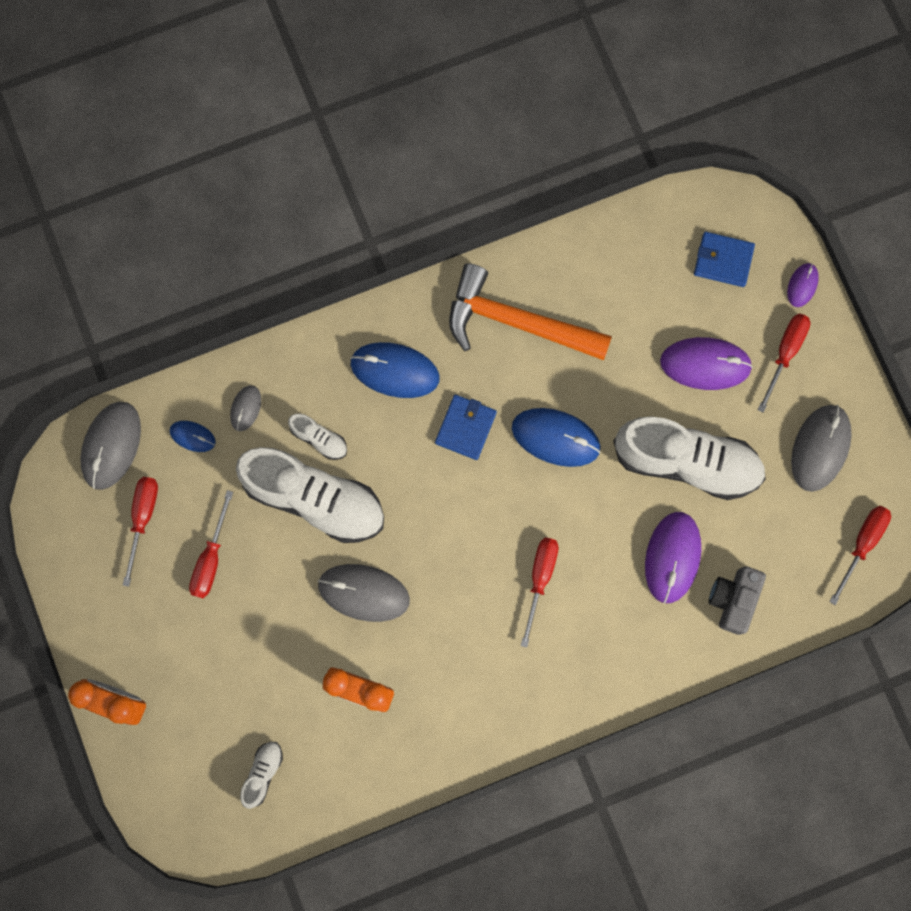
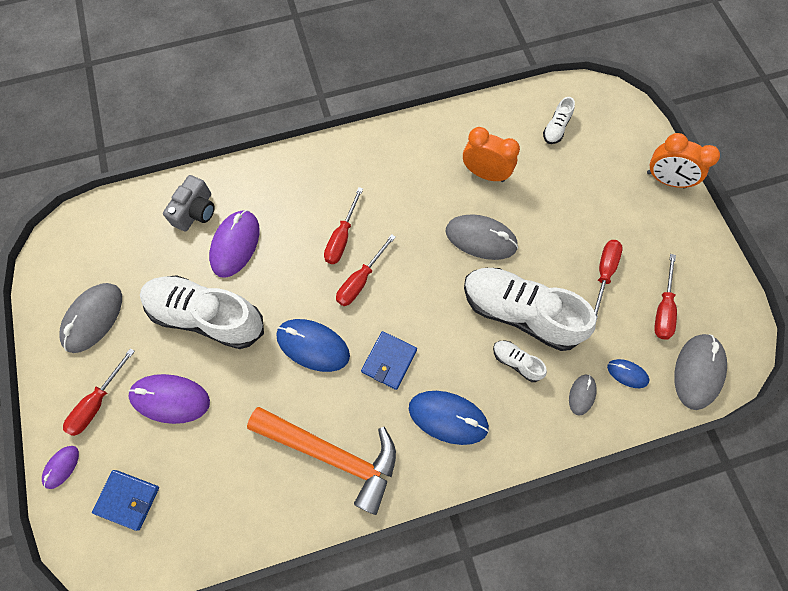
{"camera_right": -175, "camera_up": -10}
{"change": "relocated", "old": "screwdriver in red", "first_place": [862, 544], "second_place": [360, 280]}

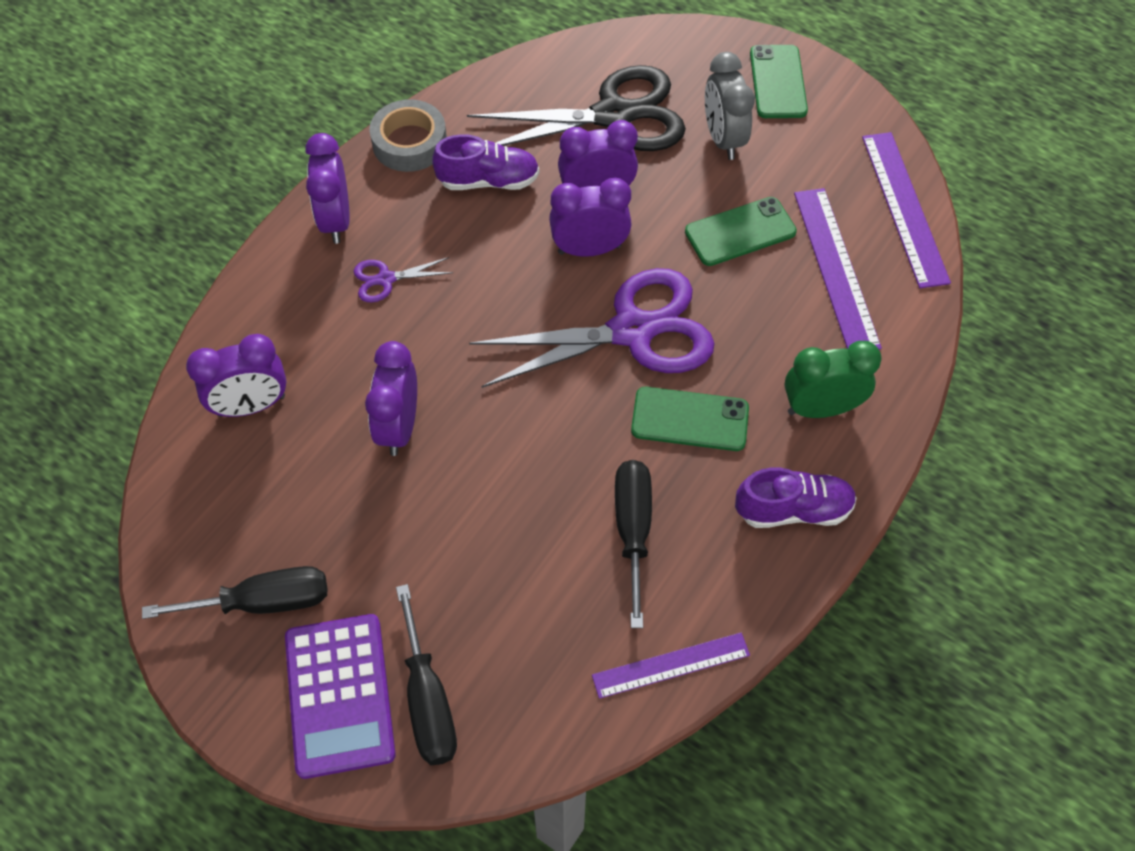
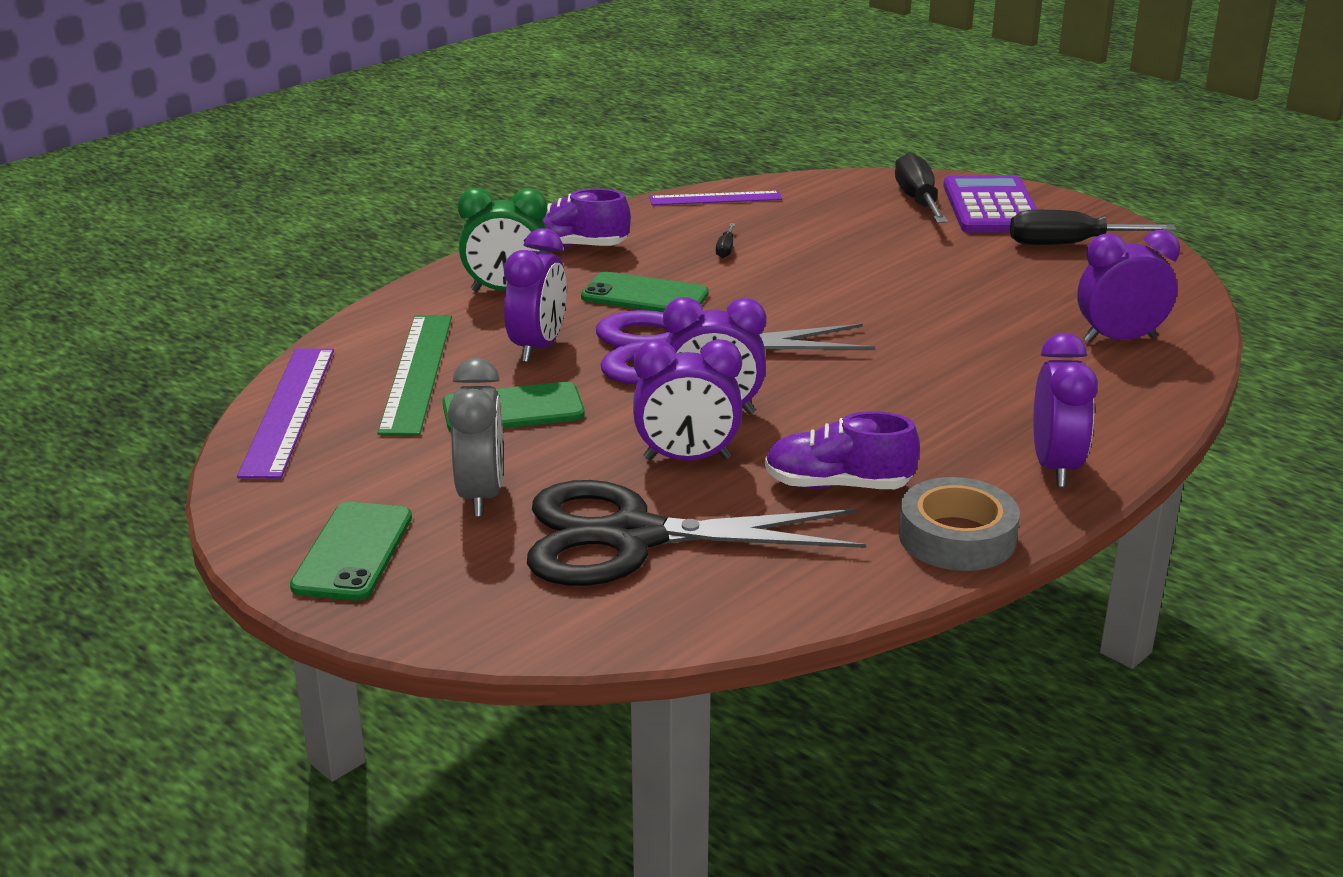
{"camera_right": -170, "camera_up": -30}
{"change": "colour", "old": "ruler in purple", "new": "ruler in green", "first_place": [835, 268], "second_place": [417, 372]}
{"change": "missing", "old": "scissors in purple", "first_place": [386, 279]}
{"change": "relocated", "old": "clock in purple", "first_place": [399, 427], "second_place": [538, 347]}
{"change": "size", "old": "screwdriver in black", "first_place": [633, 530], "second_place": [725, 249], "factor": 0.45}

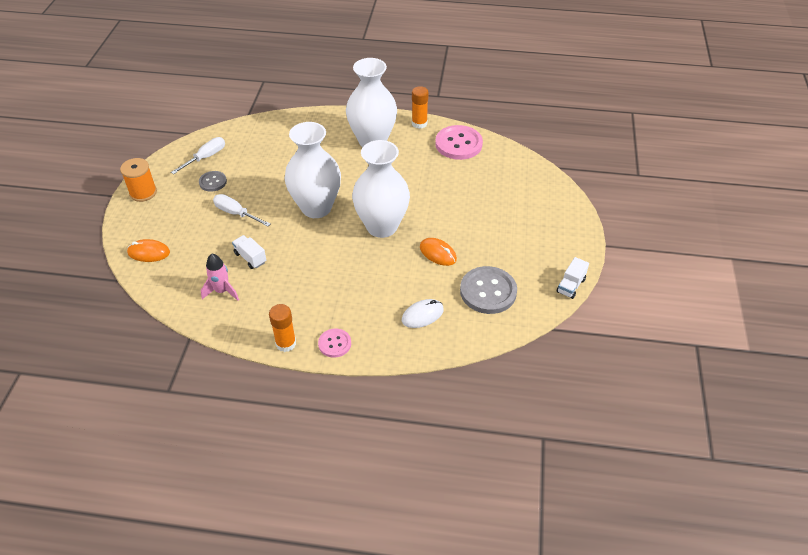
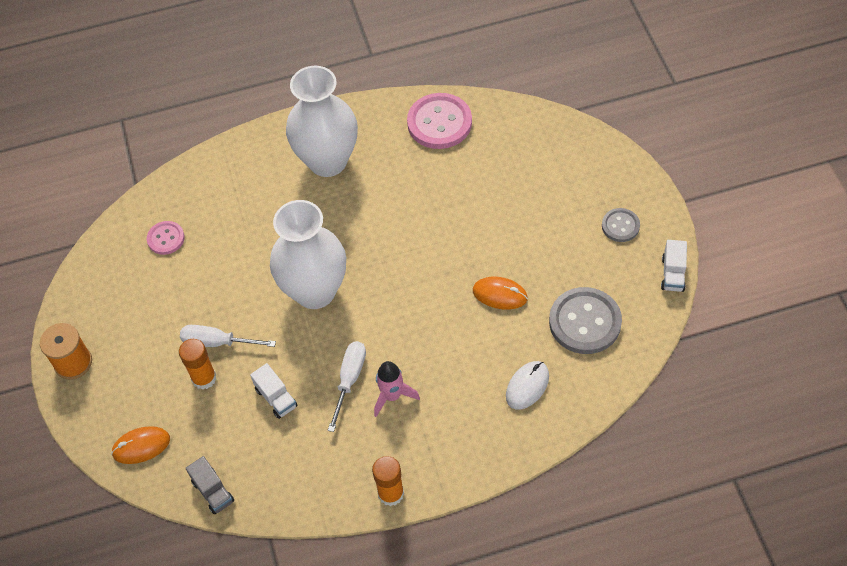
{"camera_right": -20, "camera_up": 10}
{"change": "relocated", "old": "glue stick in orange", "first_place": [419, 123], "second_place": [204, 378]}
{"change": "relocated", "old": "screwdriver in white", "first_place": [205, 157], "second_place": [349, 380]}
{"change": "missing", "old": "vase in white", "first_place": [382, 226]}
{"change": "relocated", "old": "button in grey", "first_place": [213, 182], "second_place": [620, 226]}
{"change": "spun", "old": "truck in white", "first_place": [250, 258], "second_place": [276, 398], "degrees": -150}
{"change": "relocated", "old": "rocket in pink", "first_place": [222, 291], "second_place": [392, 396]}
{"change": "relocated", "old": "button in pink", "first_place": [334, 344], "second_place": [166, 238]}
{"change": "appeared", "new": "truck in grey", "second_place": [213, 491]}

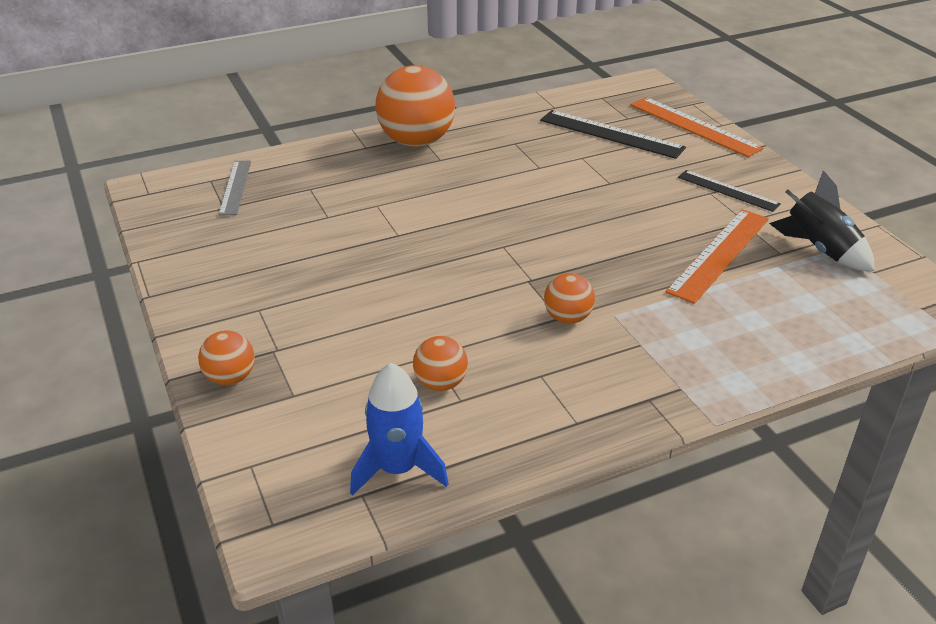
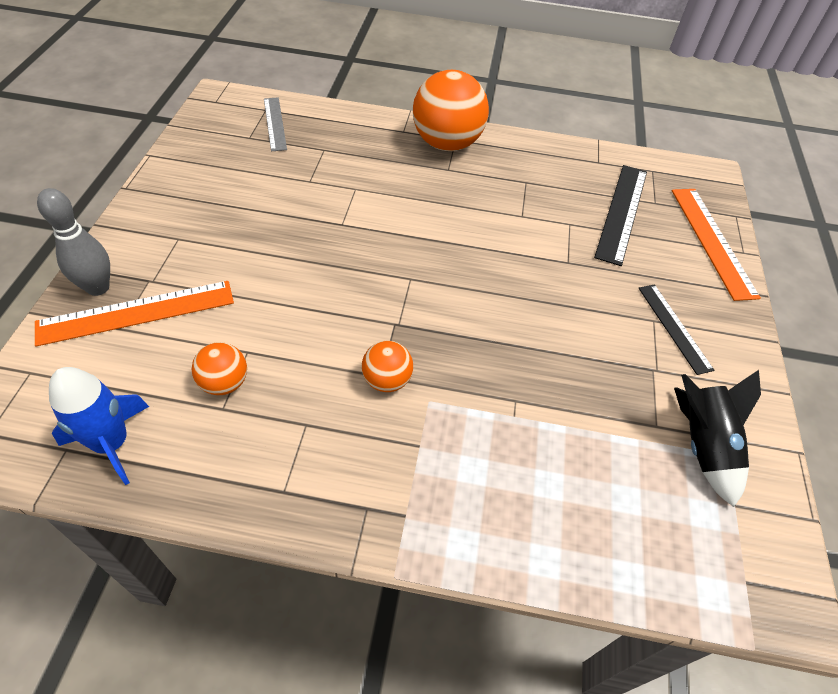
{"camera_right": 30, "camera_up": 15}
{"change": "spun", "old": "ruler in black", "first_place": [611, 134], "second_place": [621, 212], "degrees": 45}
{"change": "spun", "old": "ruler in grey", "first_place": [235, 187], "second_place": [275, 123], "degrees": -45}
{"change": "relocated", "old": "ruler in orange", "first_place": [719, 254], "second_place": [137, 312]}
{"change": "exchanged", "old": "ball in orange", "new": "bowling pin in grey", "first_place": [230, 378], "second_place": [98, 287]}

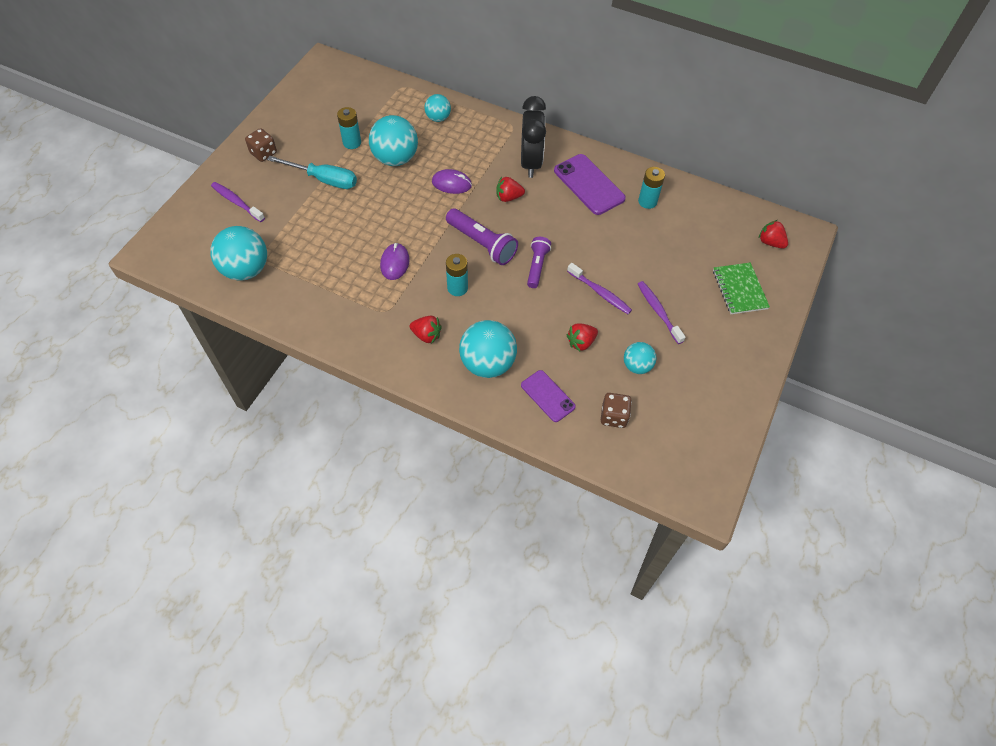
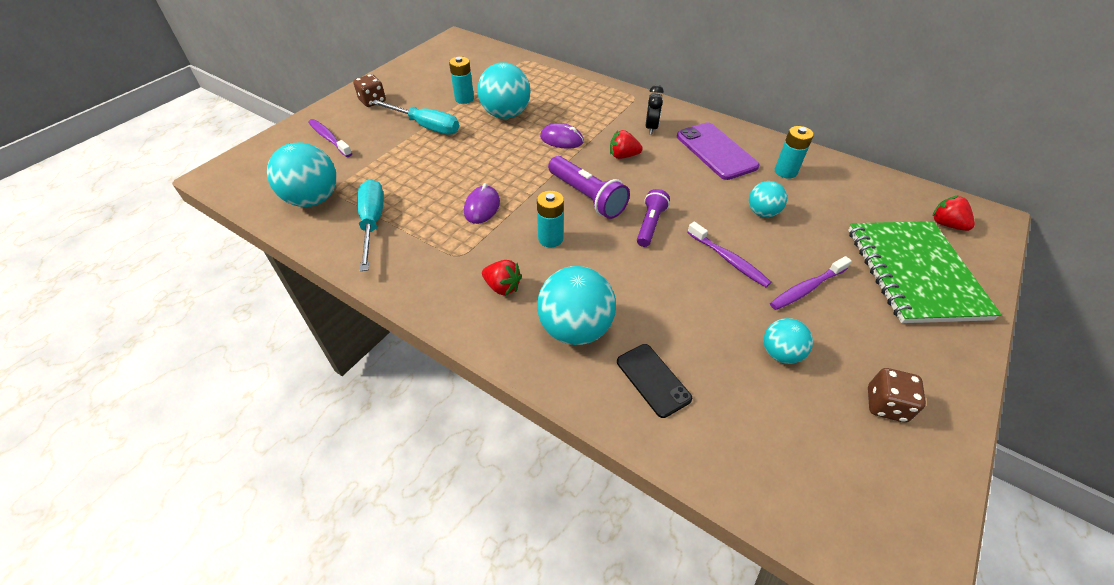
{"camera_right": 10, "camera_up": -10}
{"change": "relocated", "old": "ball in turquoise", "first_place": [438, 118], "second_place": [762, 212]}
{"change": "size", "old": "clock in black", "first_place": [531, 163], "second_place": [651, 128], "factor": 0.55}
{"change": "size", "old": "notebook in green", "first_place": [739, 289], "second_place": [914, 273], "factor": 1.73}
{"change": "spun", "old": "toothbrush in purple", "first_place": [658, 311], "second_place": [806, 288], "degrees": -105}
{"change": "missing", "old": "strawberry in red", "first_place": [581, 342]}
{"change": "colour", "old": "phone in purple", "new": "phone in black", "first_place": [548, 396], "second_place": [653, 380]}
{"change": "relocated", "old": "dice in brown", "first_place": [613, 416], "second_place": [885, 405]}
{"change": "appeared", "new": "screwdriver in turquoise", "second_place": [372, 223]}

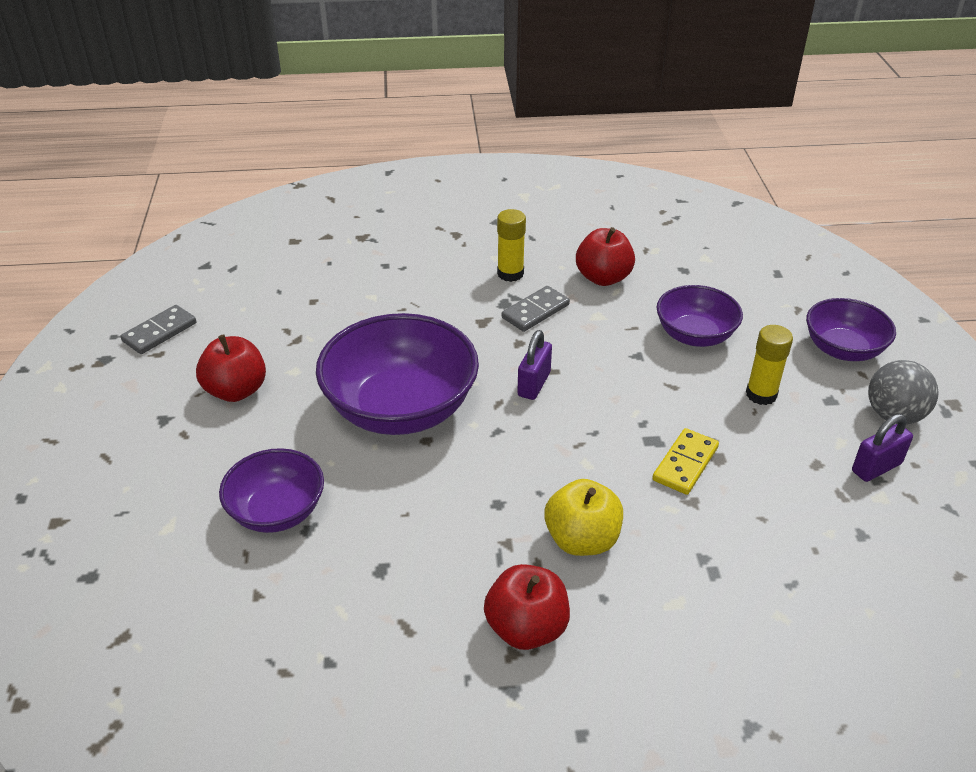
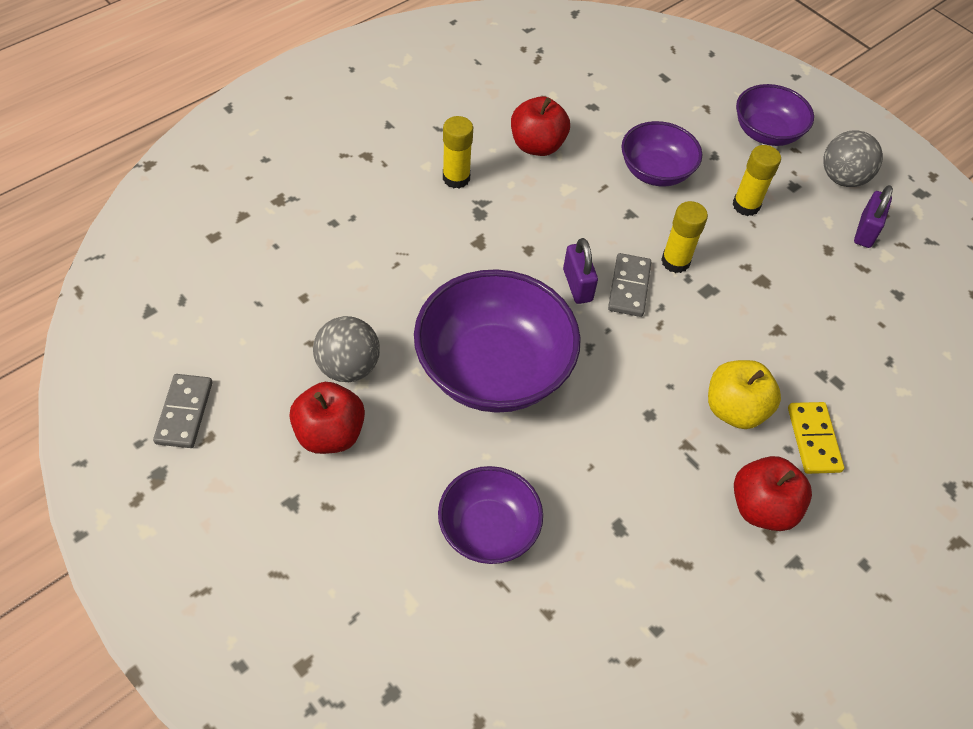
{"camera_right": -40, "camera_up": 15}
{"change": "relocated", "old": "domino in grey", "first_place": [535, 311], "second_place": [629, 287]}
{"change": "relocated", "old": "domino in yellow", "first_place": [685, 464], "second_place": [814, 439]}
{"change": "appeared", "new": "glue stick in yellow", "second_place": [675, 261]}
{"change": "appeared", "new": "ball in grey", "second_place": [348, 367]}

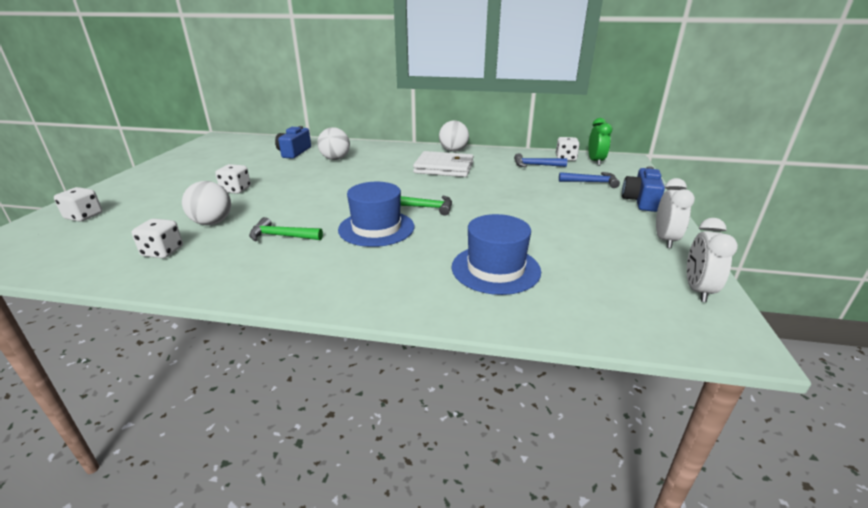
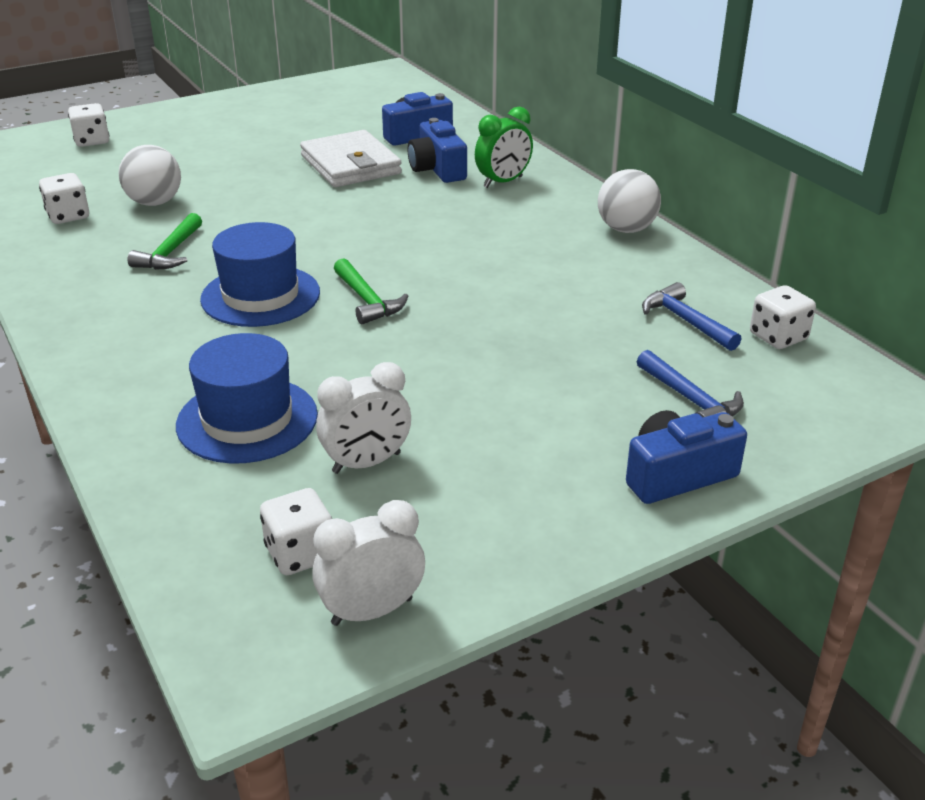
{"camera_right": 50, "camera_up": 5}
{"change": "relocated", "old": "clock in green", "first_place": [595, 161], "second_place": [503, 182]}
{"change": "exchanged", "old": "ball in white", "new": "camera in blue", "first_place": [335, 159], "second_place": [437, 169]}
{"change": "relocated", "old": "wallet in white", "first_place": [444, 168], "second_place": [350, 165]}
{"change": "relocated", "old": "dice in white", "first_place": [236, 190], "second_place": [300, 554]}
{"change": "relocated", "old": "clock in white", "first_place": [665, 240], "second_place": [366, 463]}
{"change": "spun", "old": "hammer in green", "first_place": [281, 236], "second_place": [170, 253], "degrees": -135}

